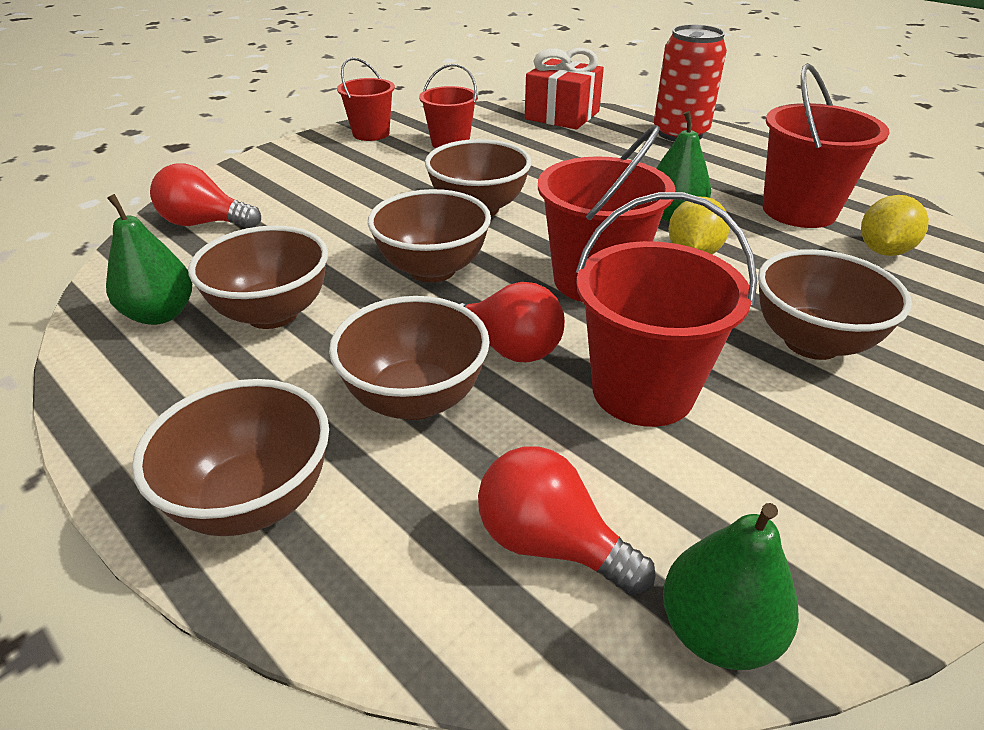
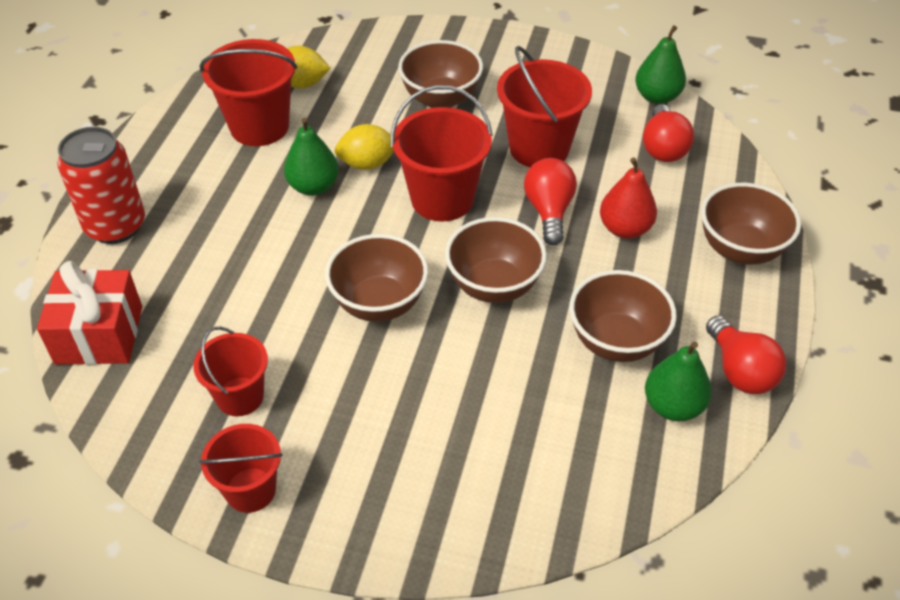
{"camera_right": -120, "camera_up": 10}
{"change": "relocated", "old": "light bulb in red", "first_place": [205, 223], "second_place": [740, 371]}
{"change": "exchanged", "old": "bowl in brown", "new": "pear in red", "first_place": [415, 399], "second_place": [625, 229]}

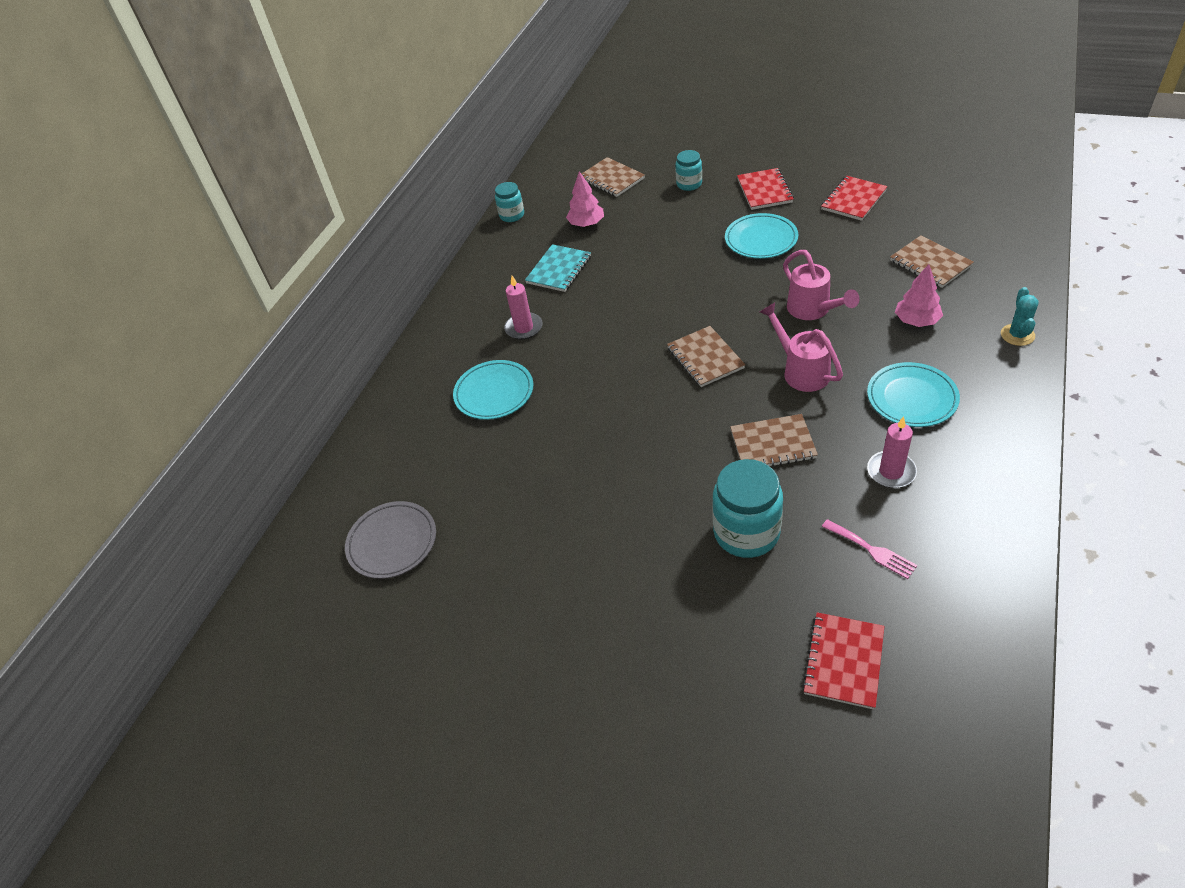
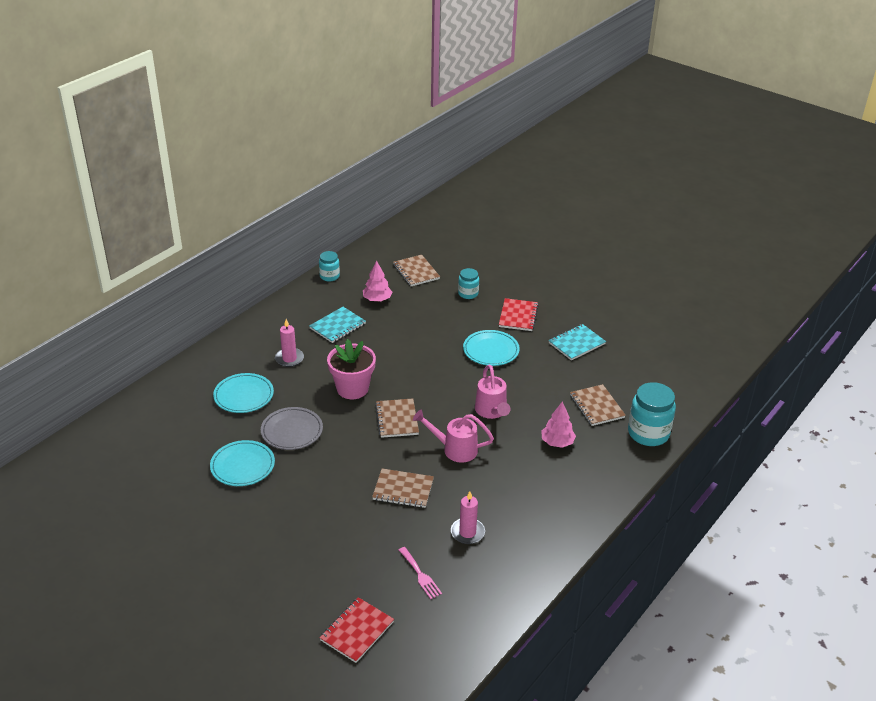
{"camera_right": 10, "camera_up": -10}
{"change": "colour", "old": "notebook in red", "new": "notebook in turquoise", "first_place": [853, 200], "second_place": [576, 343]}
{"change": "missing", "old": "cactus in turquoise", "first_place": [1017, 335]}
{"change": "spun", "old": "watering can in pink", "first_place": [801, 371], "second_place": [455, 449], "degrees": -60}
{"change": "relocated", "old": "plate in turquoise", "first_place": [911, 398], "second_place": [242, 466]}
{"change": "relocated", "old": "jar in turquoise", "first_place": [746, 532], "second_place": [648, 433]}
{"change": "relocated", "old": "plate in grey", "first_place": [392, 542], "second_place": [292, 431]}
{"change": "appeared", "new": "flower pot in pink", "second_place": [352, 389]}

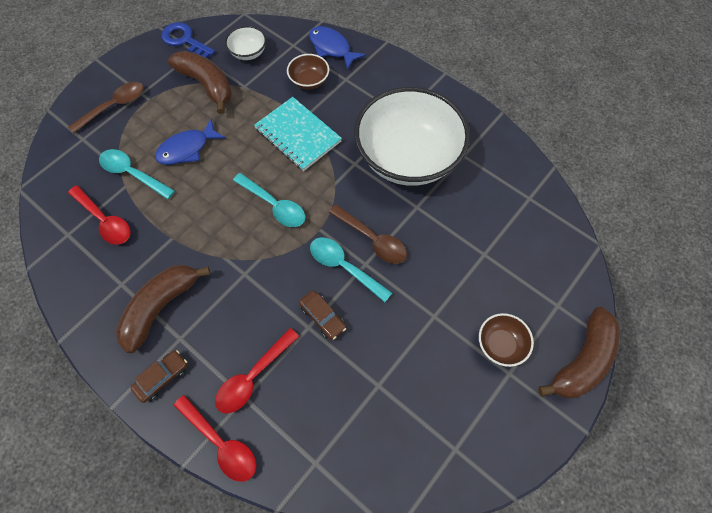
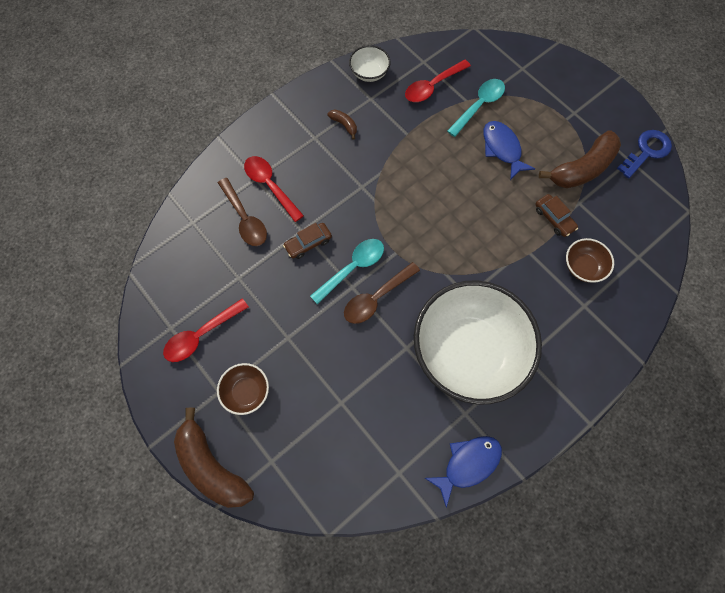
{"camera_right": 100, "camera_up": 5}
{"change": "relocated", "old": "bowl in white", "first_place": [248, 53], "second_place": [369, 73]}
{"change": "relocated", "old": "fish in blue", "first_place": [332, 48], "second_place": [468, 464]}
{"change": "relocated", "old": "spoon in brown", "first_place": [114, 106], "second_place": [245, 218]}
{"change": "missing", "old": "notebook in turquoise", "first_place": [298, 135]}
{"change": "missing", "old": "spoon in turquoise", "first_place": [274, 205]}
{"change": "size", "old": "banana in brown", "first_place": [161, 307], "second_place": [344, 125], "factor": 0.45}
{"change": "relocated", "old": "car in brown", "first_place": [162, 377], "second_place": [554, 218]}
{"change": "relocated", "old": "spoon in red", "first_place": [221, 443], "second_place": [201, 335]}

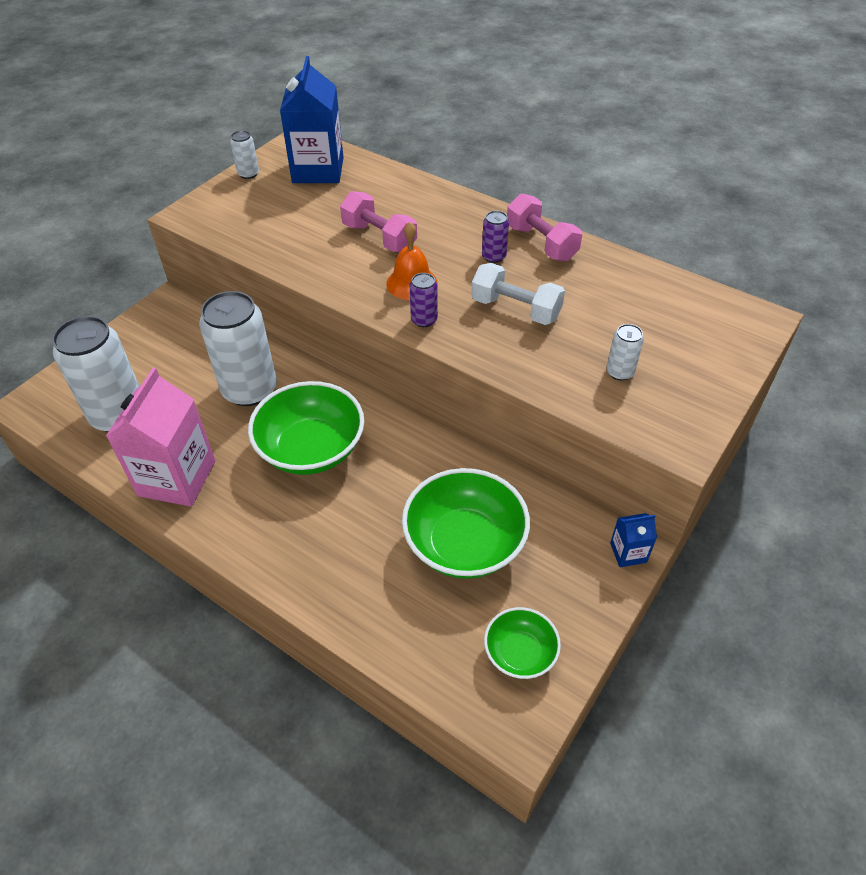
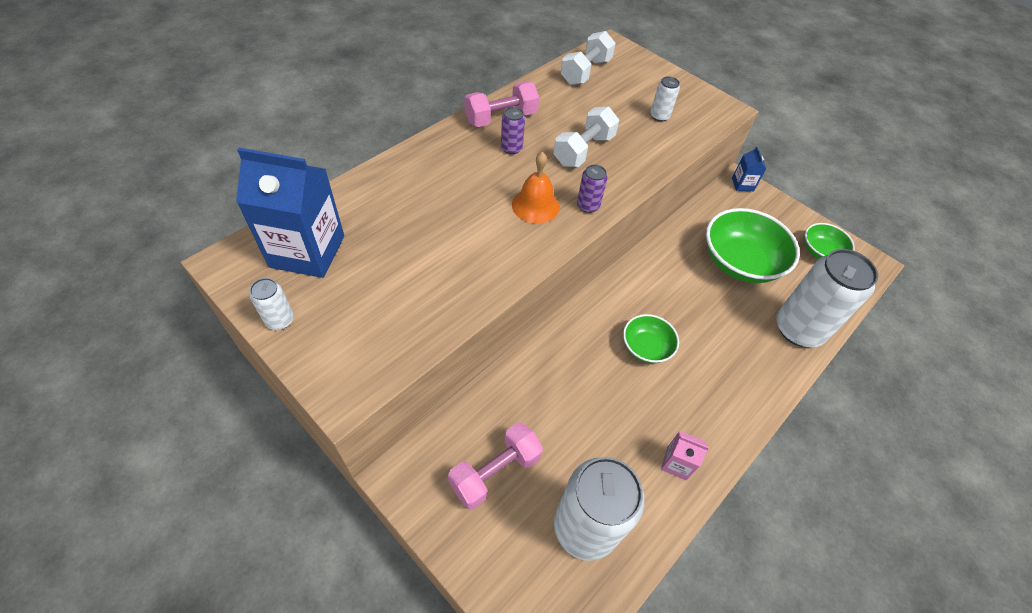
{"camera_right": -85, "camera_up": 5}
{"change": "relocated", "old": "dumbbell in pink", "first_place": [379, 237], "second_place": [495, 472]}
{"change": "relocated", "old": "can in white", "first_place": [249, 390], "second_place": [798, 329]}
{"change": "size", "old": "carton in pink", "first_place": [177, 478], "second_place": [676, 463], "factor": 0.45}
{"change": "size", "old": "bowl in green", "first_place": [311, 449], "second_place": [646, 347], "factor": 0.55}
{"change": "appeared", "new": "dumbbell in white", "second_place": [585, 72]}

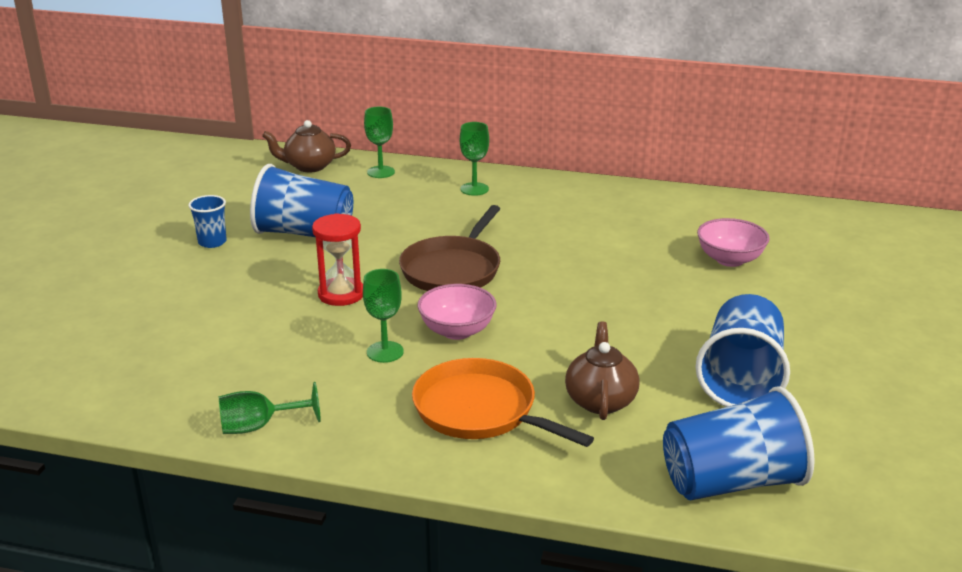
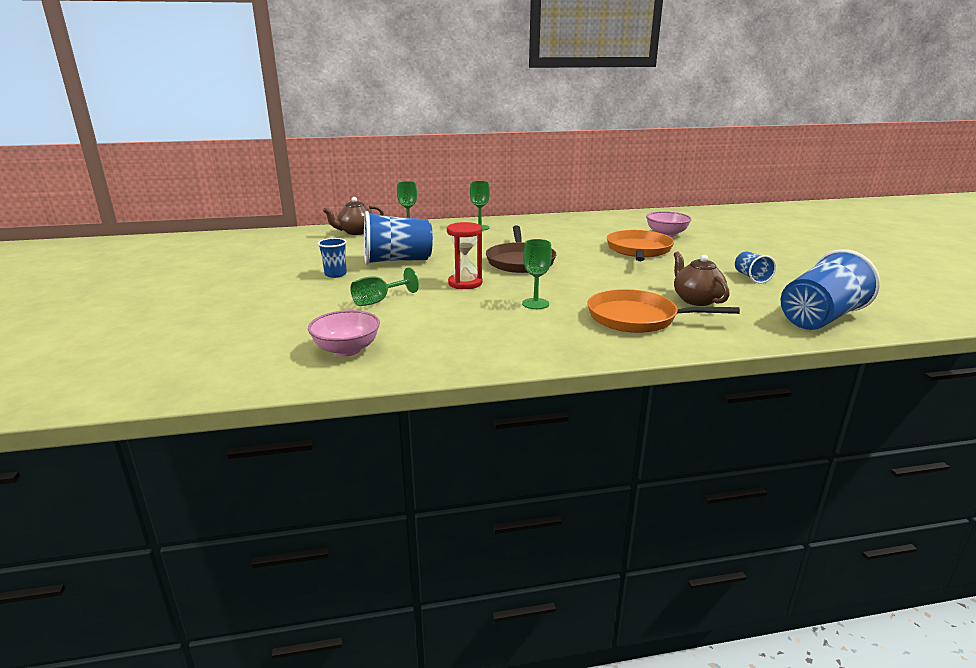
{"camera_right": -25, "camera_up": -5}
{"change": "relocated", "old": "bowl in pink", "first_place": [457, 331], "second_place": [347, 350]}
{"change": "size", "old": "cup in blue", "first_place": [741, 379], "second_place": [751, 277], "factor": 0.5}
{"change": "relocated", "old": "goblet in green", "first_place": [259, 426], "second_place": [378, 301]}
{"change": "appeared", "new": "pan in orange", "second_place": [639, 250]}

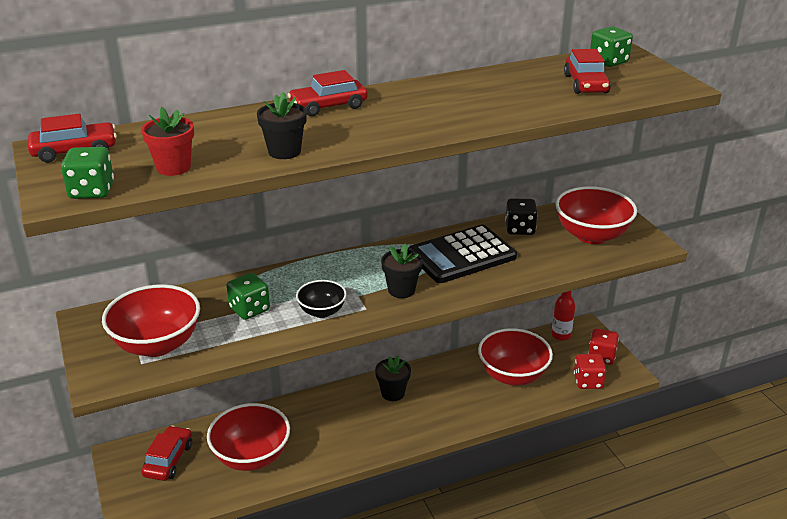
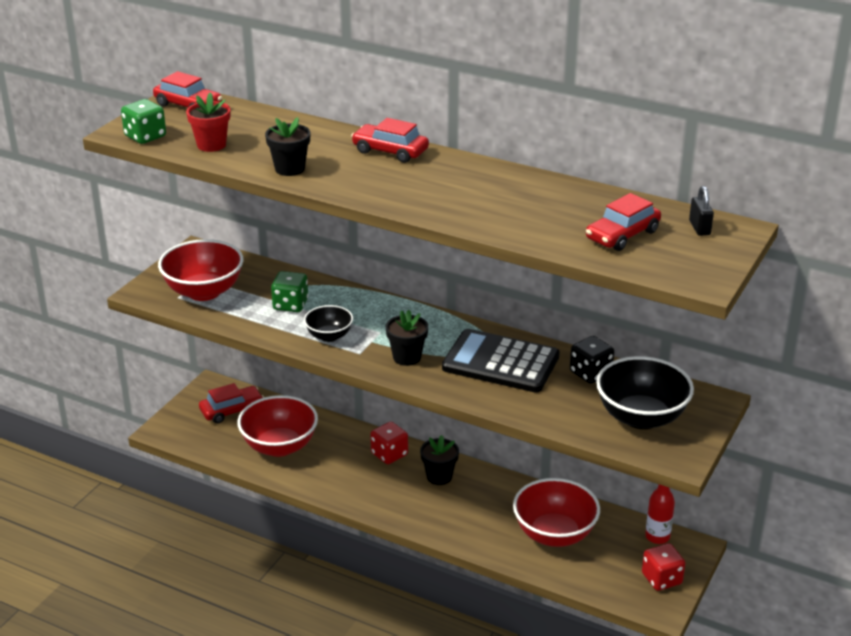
{"camera_right": 50, "camera_up": 0}
{"change": "exchanged", "old": "dice in green", "new": "padlock in black", "first_place": [608, 61], "second_place": [699, 228]}
{"change": "colour", "old": "bowl in red", "new": "bowl in black", "first_place": [591, 235], "second_place": [641, 417]}
{"change": "relocated", "old": "dice in red", "first_place": [588, 381], "second_place": [389, 454]}

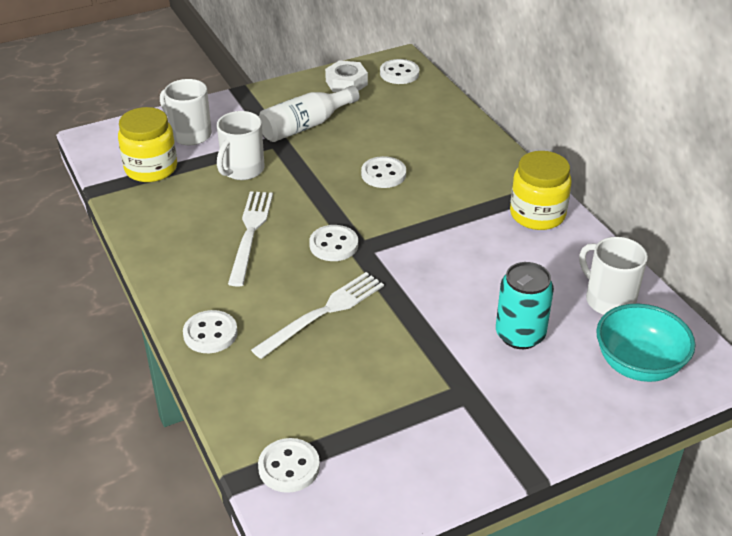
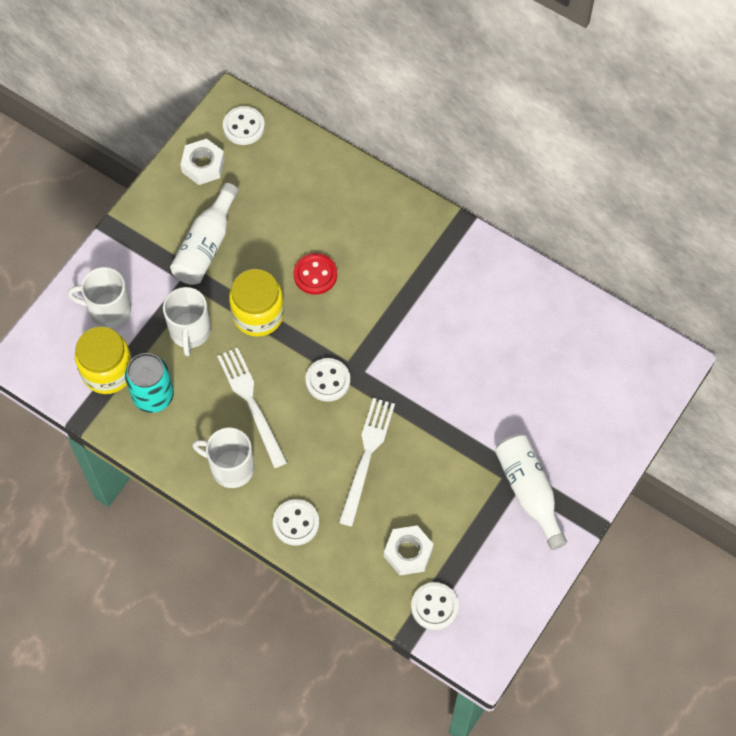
{"camera_right": -30, "camera_up": 25}
{"change": "relocated", "old": "jar in yellow", "first_place": [537, 214], "second_place": [258, 314]}
{"change": "colour", "old": "button in white", "new": "button in red", "first_place": [383, 174], "second_place": [315, 275]}
{"change": "relocated", "old": "mug in white", "first_place": [608, 300], "second_place": [231, 467]}
{"change": "relocated", "old": "can in turquoise", "first_place": [520, 335], "second_place": [153, 396]}
{"change": "missing", "old": "bowl in turquoise", "first_place": [638, 365]}
{"change": "appeared", "new": "bottle in white", "second_place": [529, 492]}
{"change": "appeared", "new": "nut in white", "second_place": [408, 552]}

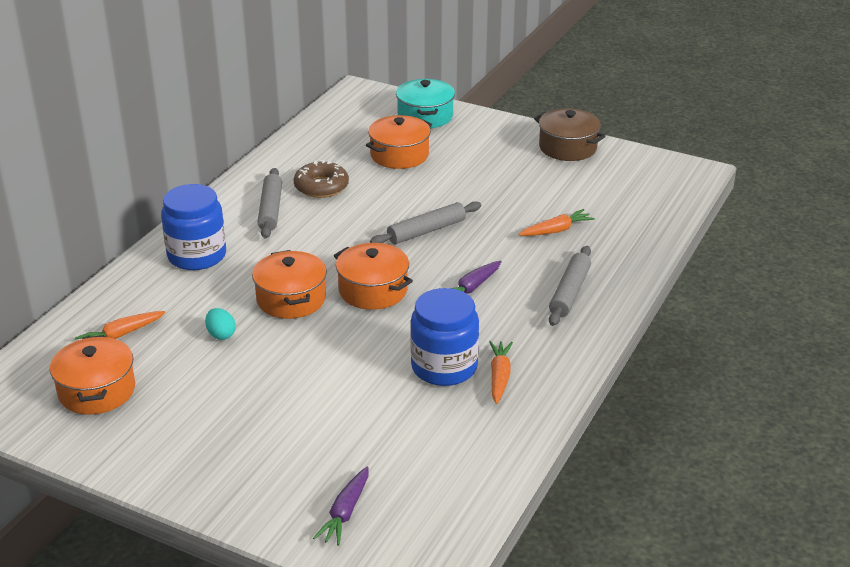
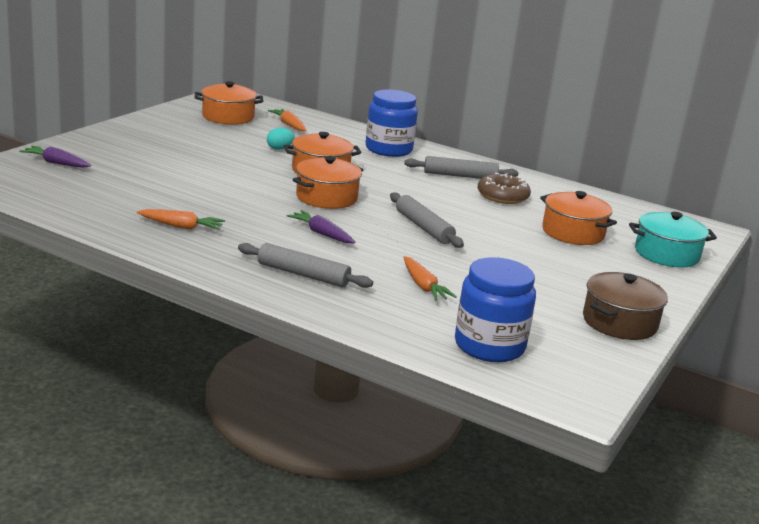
{"camera_right": 90, "camera_up": -10}
{"change": "relocated", "old": "jar in blue", "first_place": [444, 367], "second_place": [489, 346]}

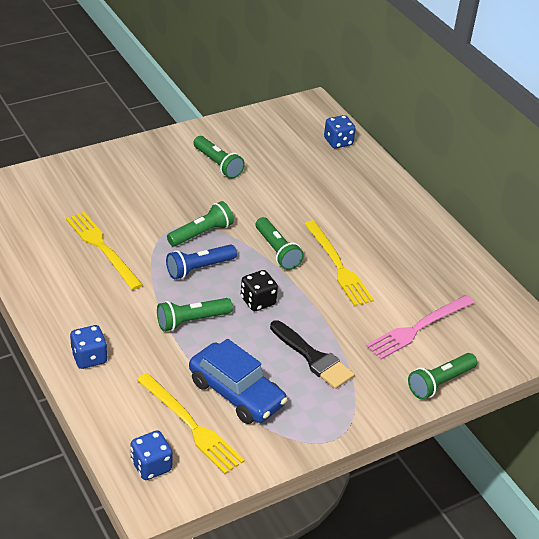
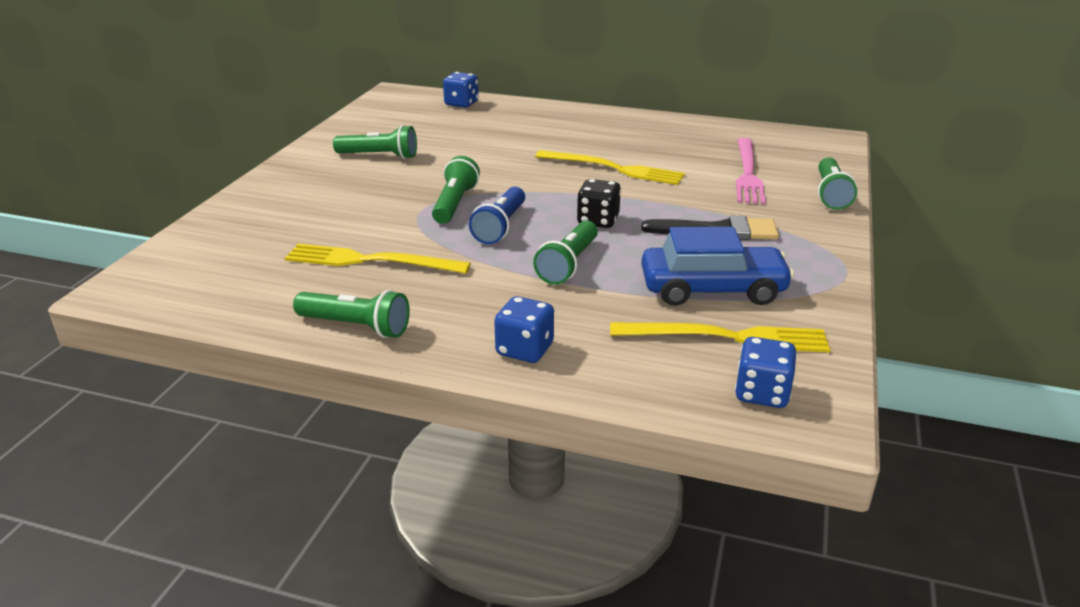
{"camera_right": -40, "camera_up": -10}
{"change": "relocated", "old": "flashlight in green", "first_place": [277, 251], "second_place": [356, 326]}

